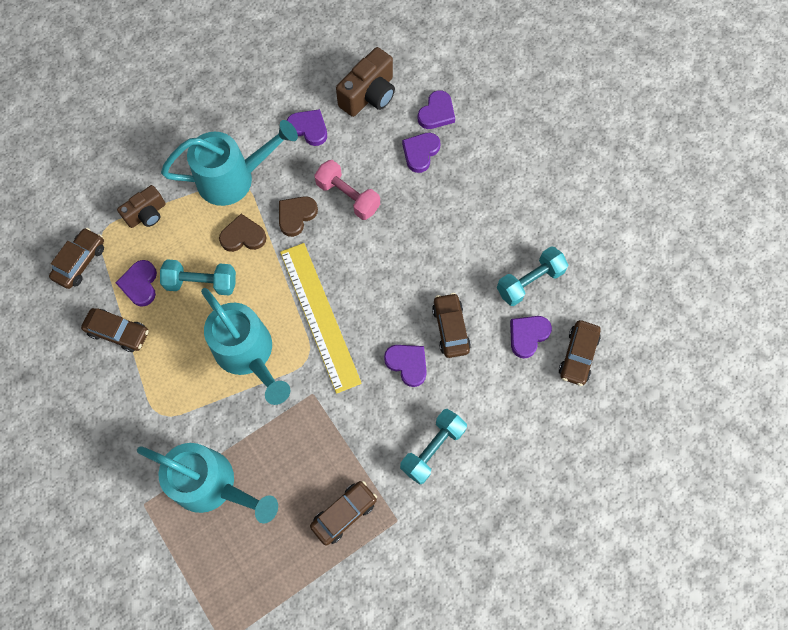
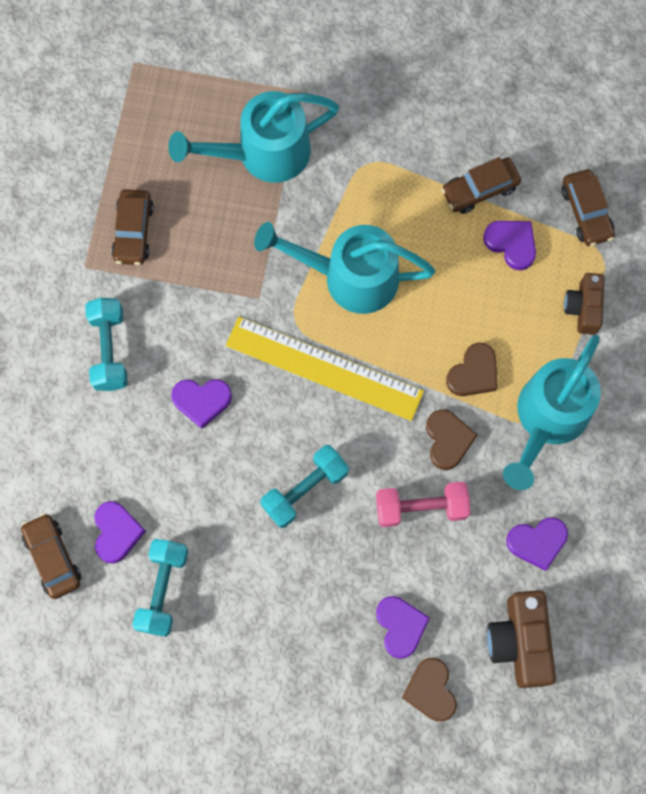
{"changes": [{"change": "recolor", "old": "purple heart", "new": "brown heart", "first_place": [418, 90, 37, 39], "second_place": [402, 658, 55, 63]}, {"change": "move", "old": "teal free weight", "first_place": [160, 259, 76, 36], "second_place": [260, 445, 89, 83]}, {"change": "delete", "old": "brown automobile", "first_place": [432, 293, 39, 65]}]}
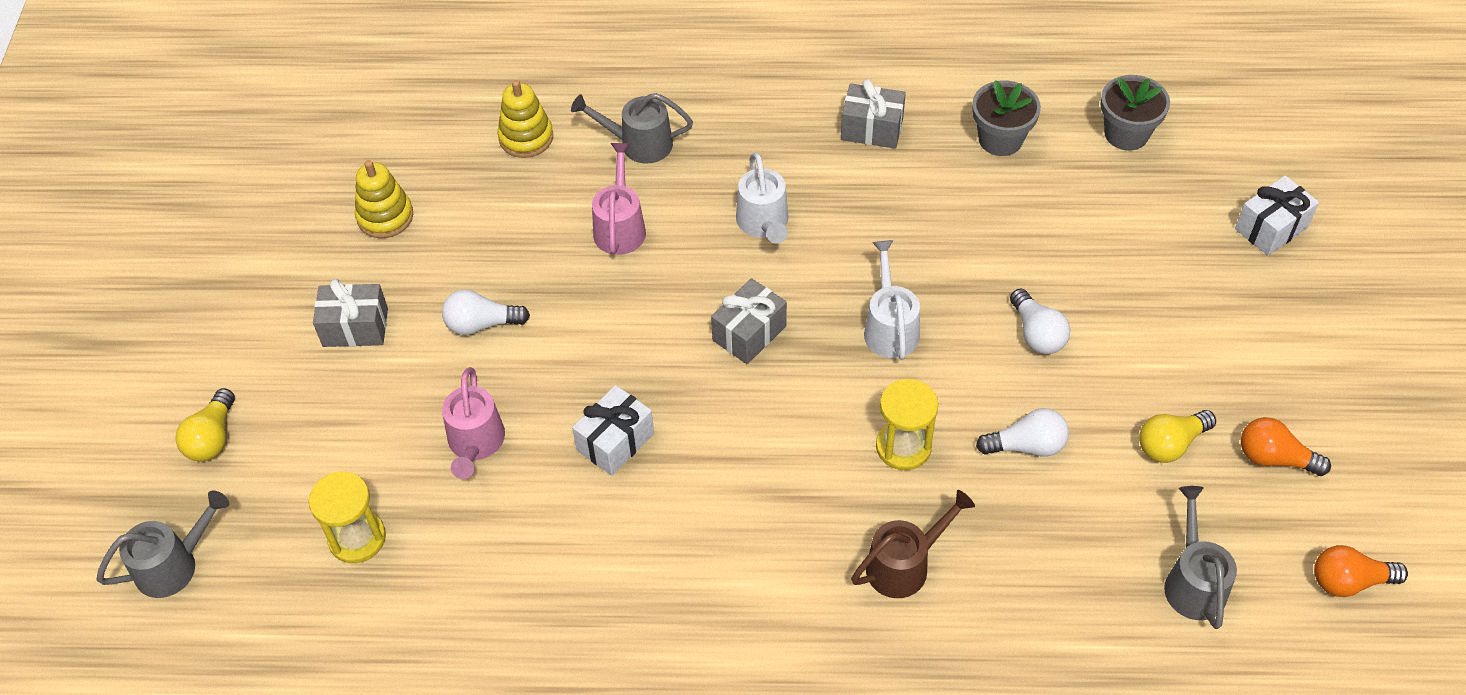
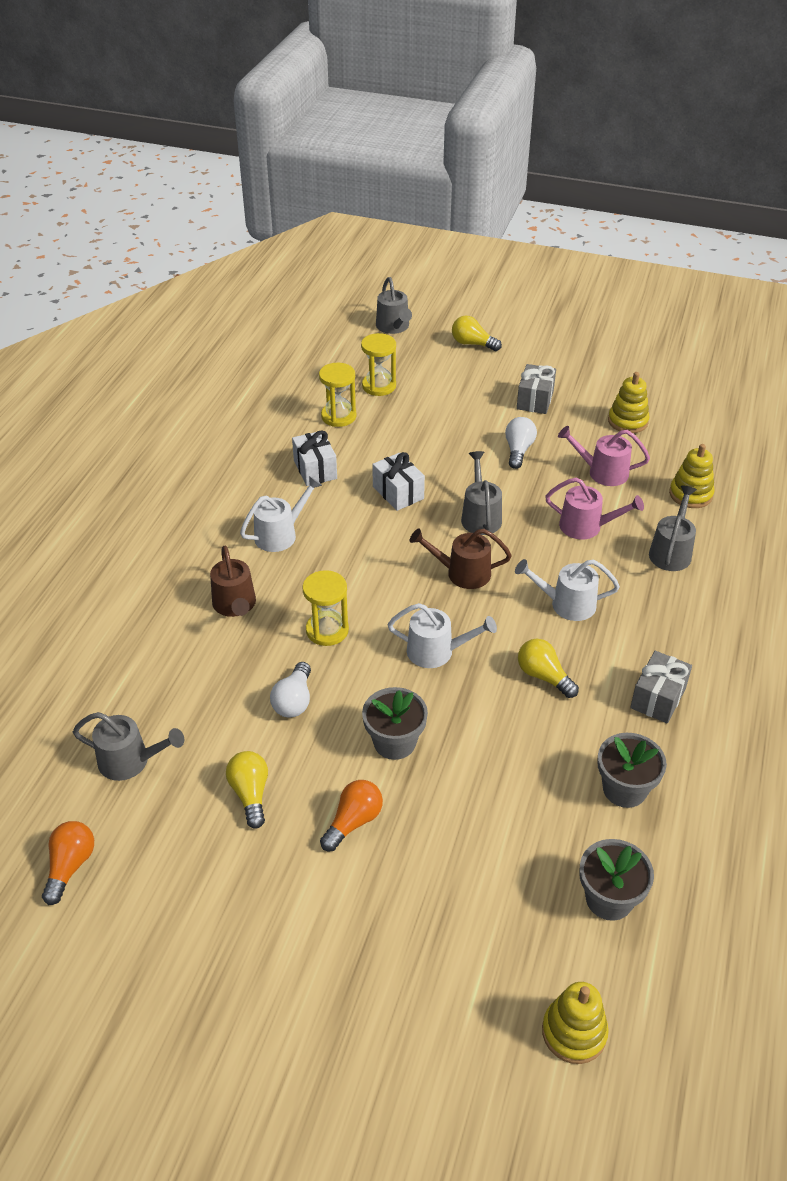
{"changes": [{"change": "move", "old": "pure white gift", "first_place": [1235, 175, 84, 81], "second_place": [292, 430, 45, 56]}, {"change": "replace", "old": "gray gift", "new": "brown watering pot", "first_place": [711, 278, 76, 86], "second_place": [410, 528, 102, 61]}, {"change": "replace", "old": "pure white lightbulb", "new": "gray potted plant", "first_place": [1010, 288, 60, 66], "second_place": [362, 687, 66, 73]}, {"change": "move", "old": "rose-pink watering pot", "first_place": [442, 367, 63, 112], "second_place": [558, 426, 92, 60]}, {"change": "move", "old": "bright orange lightbulb", "first_place": [1241, 417, 90, 59], "second_place": [320, 780, 63, 71]}, {"change": "insert", "new": "bright yellow sandglass", "second_place": [319, 363, 37, 64]}, {"change": "insert", "new": "gray watering pot", "second_place": [461, 451, 41, 84]}, {"change": "insert", "new": "pure white watering pot", "second_place": [240, 476, 82, 76]}, {"change": "insert", "new": "bright yellow lightbulb", "second_place": [518, 639, 61, 59]}, {"change": "insert", "new": "bright yellow ring stacker", "second_place": [542, 982, 67, 82]}]}
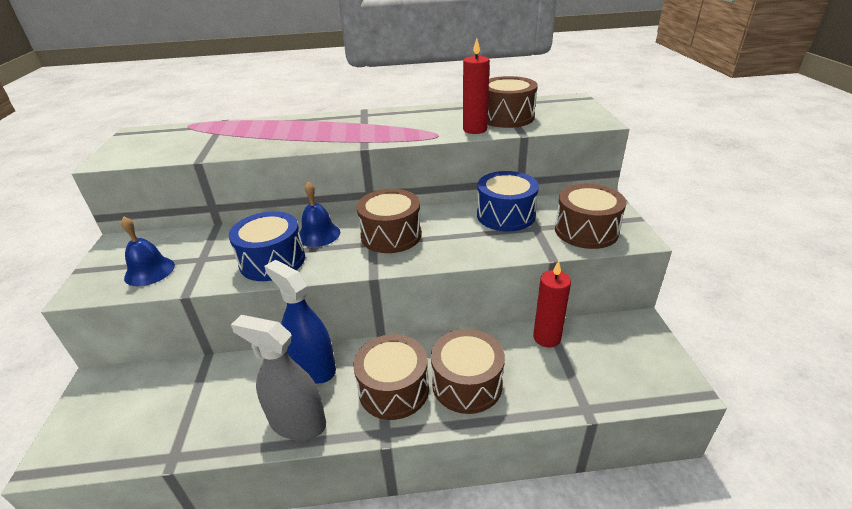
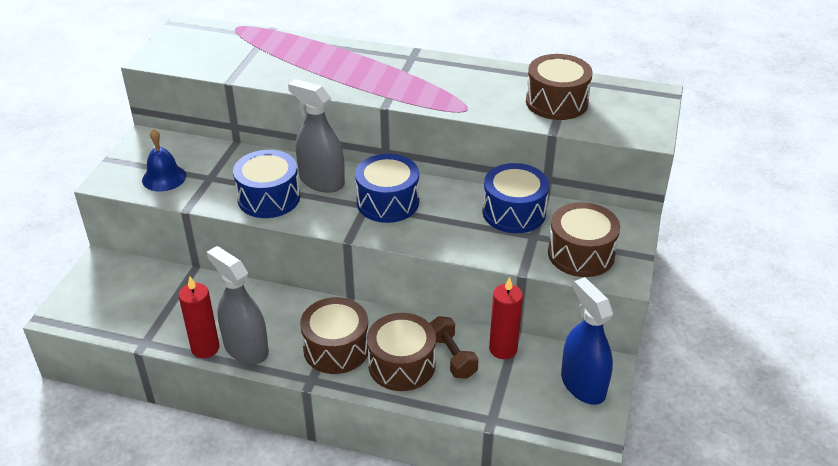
{"changes": [{"change": "move", "old": "crimson wax candle", "first_place": [463, 38, 27, 96], "second_place": [179, 277, 41, 81]}, {"change": "replace", "old": "royal blue bell", "new": "gray sprayer", "first_place": [299, 182, 41, 65], "second_place": [288, 79, 57, 114]}, {"change": "recolor", "old": "brown toy drum", "new": "royal blue toy drum", "first_place": [357, 189, 65, 64], "second_place": [355, 154, 64, 69]}, {"change": "move", "old": "royal blue sprayer", "first_place": [264, 260, 72, 124], "second_place": [561, 277, 52, 128]}, {"change": "insert", "new": "brown free weight", "second_place": [430, 316, 49, 63]}]}
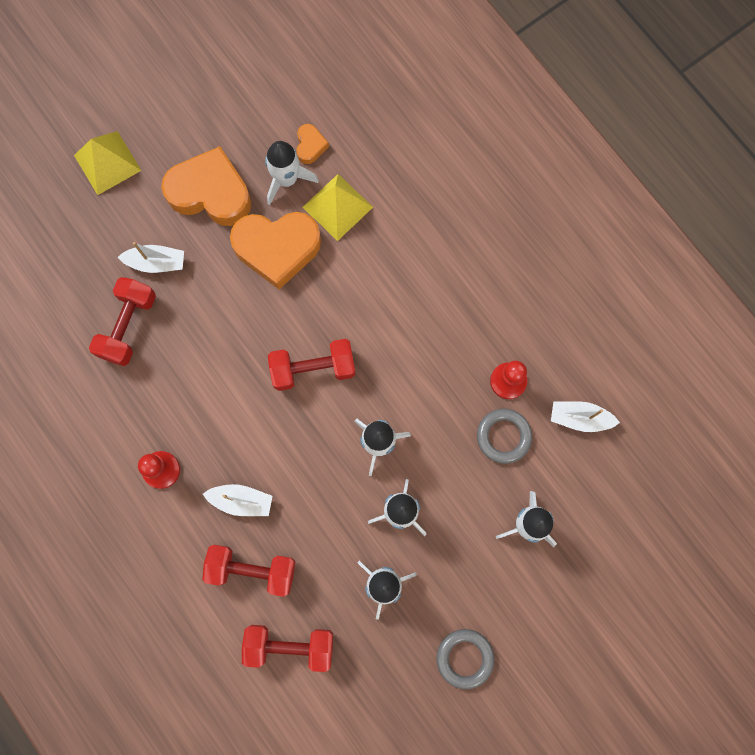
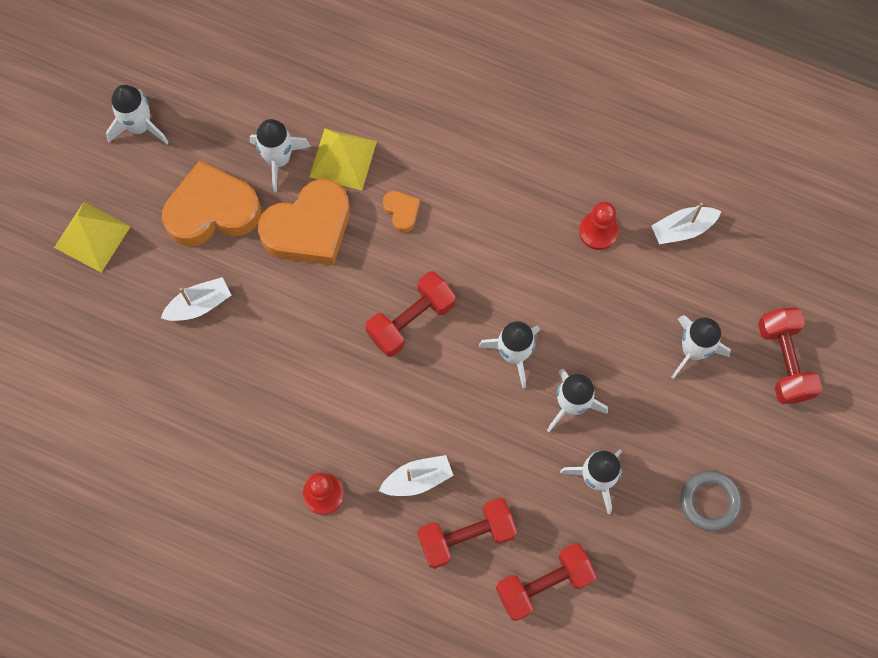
{"changes": [{"change": "move", "old": "bright orange heart", "first_place": [296, 124, 33, 40], "second_place": [383, 191, 37, 42]}, {"change": "move", "old": "crimson free weight", "first_place": [89, 277, 67, 89], "second_place": [758, 308, 64, 96]}, {"change": "delete", "old": "gray torus", "first_place": [477, 409, 55, 55]}, {"change": "insert", "new": "pure white toy rocket", "second_place": [106, 85, 63, 59]}]}
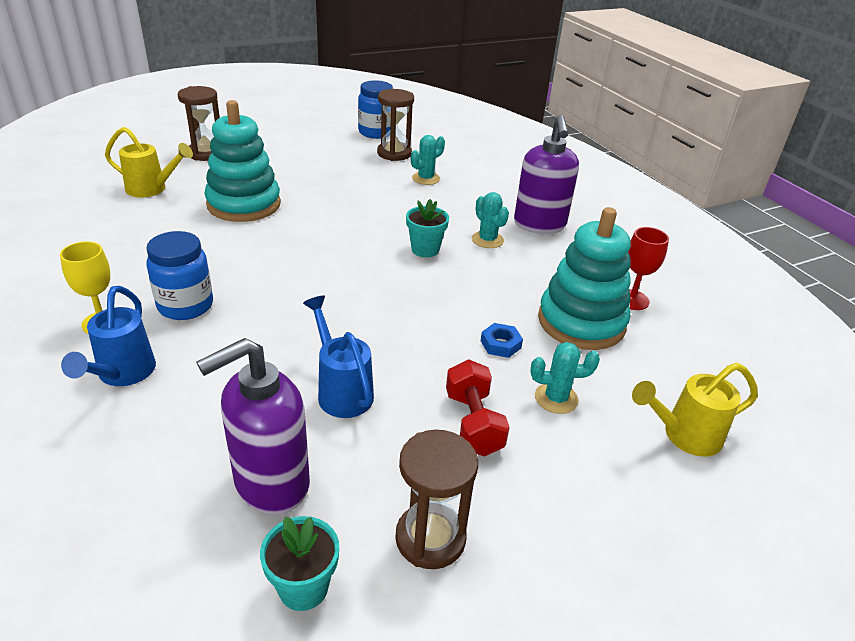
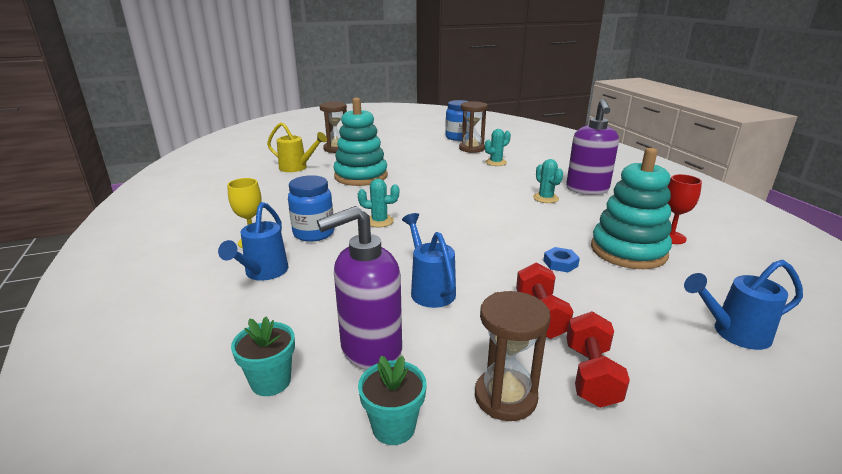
{"changes": [{"change": "move", "old": "teal potted plant", "first_place": [406, 199, 43, 58], "second_place": [231, 317, 64, 79]}, {"change": "move", "old": "teal cactus", "first_place": [530, 342, 70, 72], "second_place": [358, 179, 41, 48]}, {"change": "recolor", "old": "bright yellow watering pot", "new": "royal blue watering pot", "first_place": [632, 363, 126, 94], "second_place": [684, 260, 119, 90]}, {"change": "insert", "new": "crimson free weight", "second_place": [566, 311, 64, 97]}]}
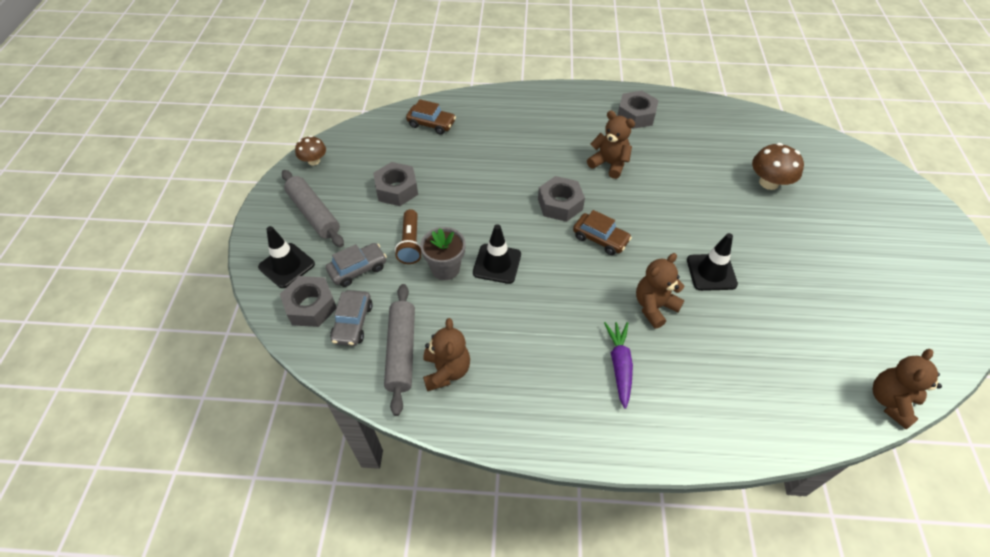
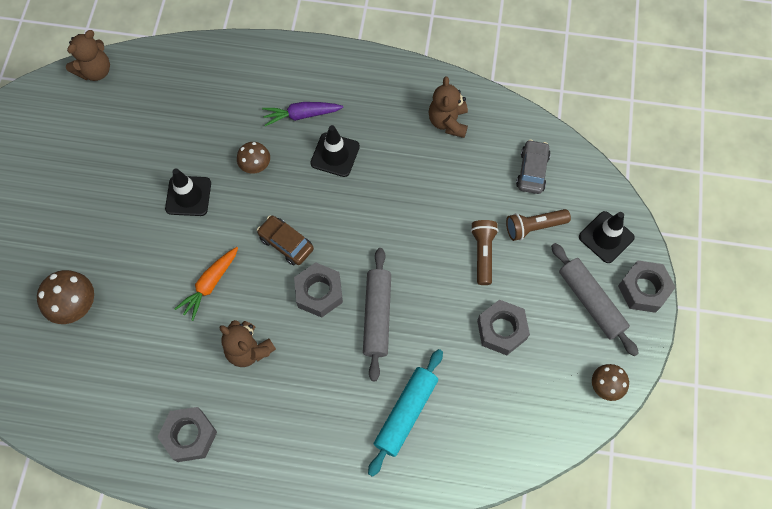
{"changes": [{"change": "delete", "old": "brown automobile", "first_place": [406, 99, 50, 36]}, {"change": "move", "old": "jet-black traffic cone", "first_place": [473, 224, 48, 60], "second_place": [310, 125, 50, 52]}, {"change": "delete", "old": "gray potted plant", "first_place": [420, 227, 45, 53]}, {"change": "replace", "old": "gray automobile", "new": "brown pocket torch", "first_place": [326, 243, 61, 44], "second_place": [506, 209, 65, 32]}, {"change": "replace", "old": "brown teddy", "new": "brown fungus", "first_place": [636, 253, 49, 76], "second_place": [237, 142, 33, 32]}, {"change": "move", "old": "gray nut", "first_place": [280, 276, 57, 51], "second_place": [618, 260, 58, 53]}, {"change": "move", "old": "gray dough roller", "first_place": [384, 284, 31, 132], "second_place": [363, 248, 28, 133]}, {"change": "rotate", "old": "purple toy carrot", "first_place": [604, 322, 29, 87], "second_place": [262, 102, 81, 24], "degrees": 75}, {"change": "insert", "new": "bright orange toy carrot", "second_place": [175, 247, 63, 74]}, {"change": "insert", "new": "teal dough roller", "second_place": [368, 349, 75, 128]}]}
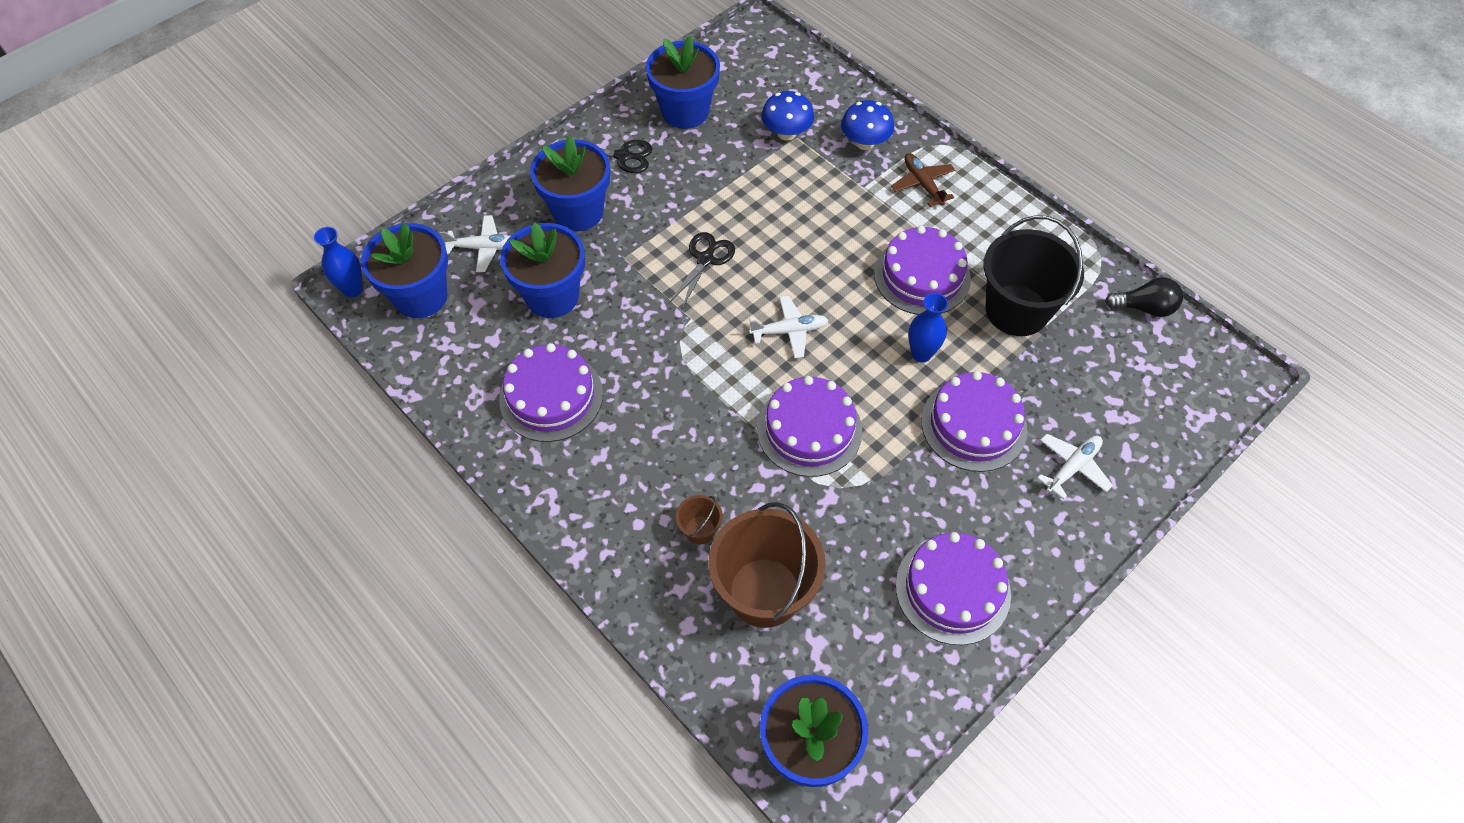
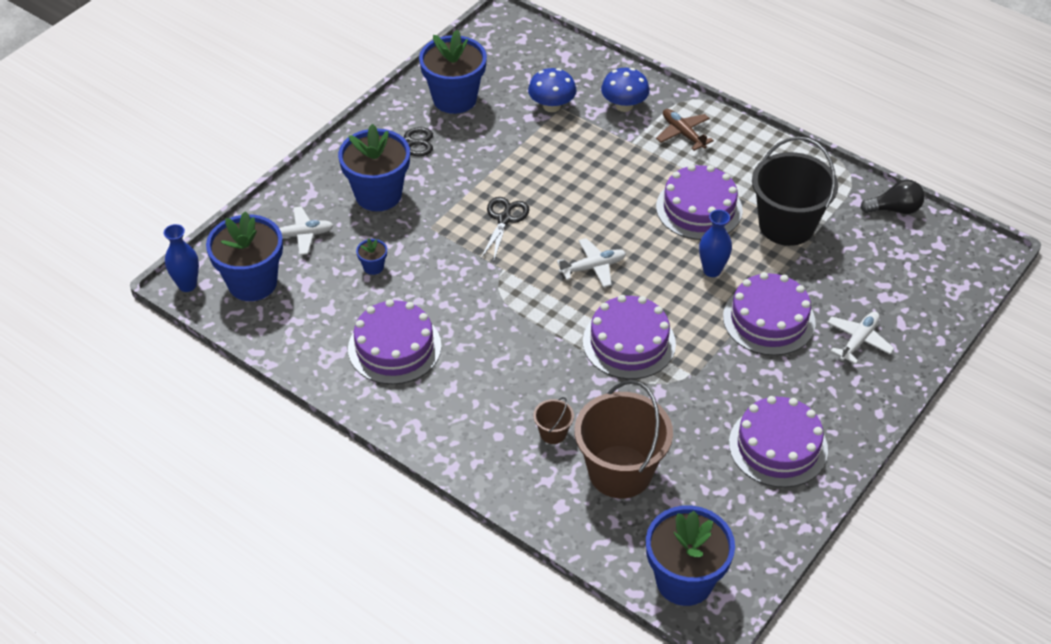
{"changes": [{"change": "resize", "old": "royal blue potted plant", "first_place": [500, 222, 85, 96], "second_place": [356, 238, 31, 37], "factor": 0.42}]}
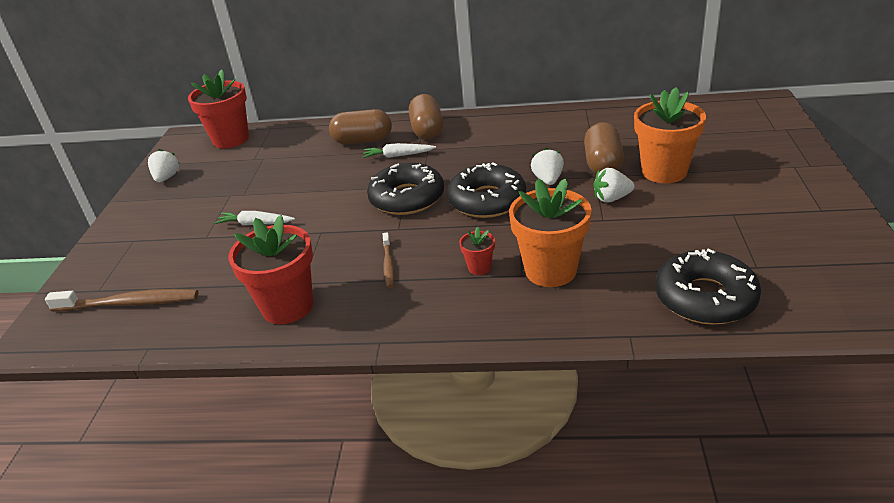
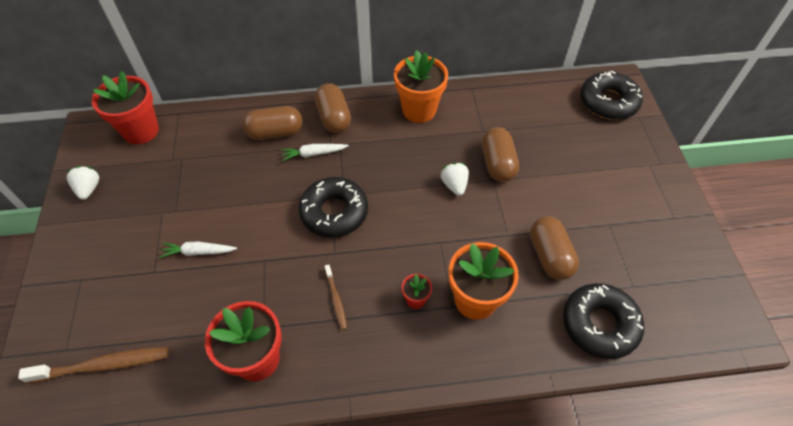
{"changes": [{"change": "move", "old": "bright orange potted plant", "first_place": [634, 87, 72, 96], "second_place": [394, 51, 54, 72]}, {"change": "move", "old": "jet-black glazed donut", "first_place": [447, 162, 79, 56], "second_place": [580, 71, 63, 49]}, {"change": "delete", "old": "pure white berry", "first_place": [593, 168, 42, 35]}, {"change": "insert", "new": "brown pill shape", "second_place": [530, 216, 49, 64]}]}
